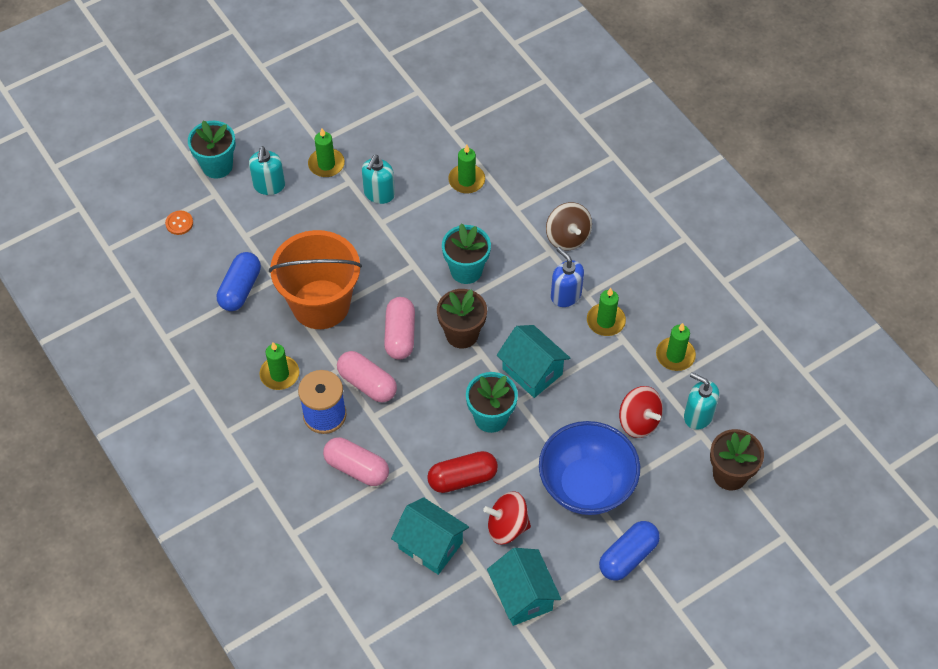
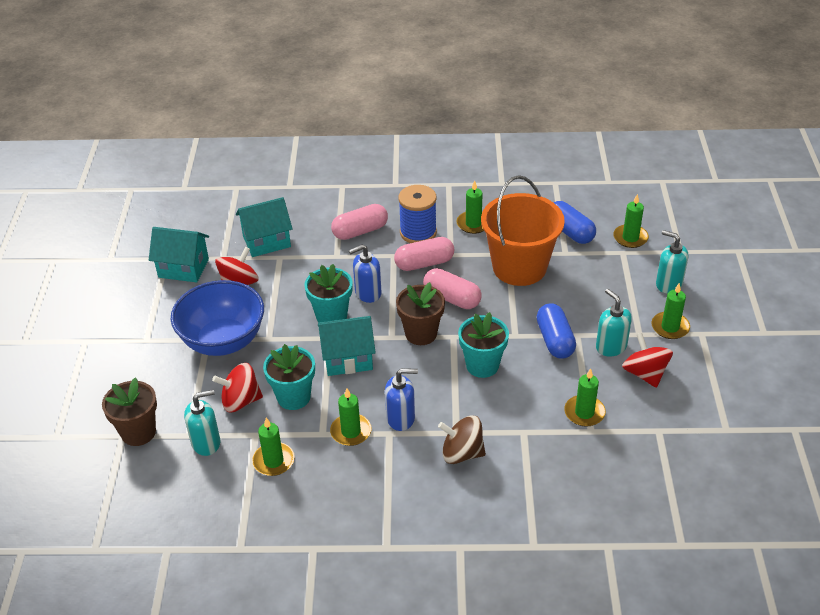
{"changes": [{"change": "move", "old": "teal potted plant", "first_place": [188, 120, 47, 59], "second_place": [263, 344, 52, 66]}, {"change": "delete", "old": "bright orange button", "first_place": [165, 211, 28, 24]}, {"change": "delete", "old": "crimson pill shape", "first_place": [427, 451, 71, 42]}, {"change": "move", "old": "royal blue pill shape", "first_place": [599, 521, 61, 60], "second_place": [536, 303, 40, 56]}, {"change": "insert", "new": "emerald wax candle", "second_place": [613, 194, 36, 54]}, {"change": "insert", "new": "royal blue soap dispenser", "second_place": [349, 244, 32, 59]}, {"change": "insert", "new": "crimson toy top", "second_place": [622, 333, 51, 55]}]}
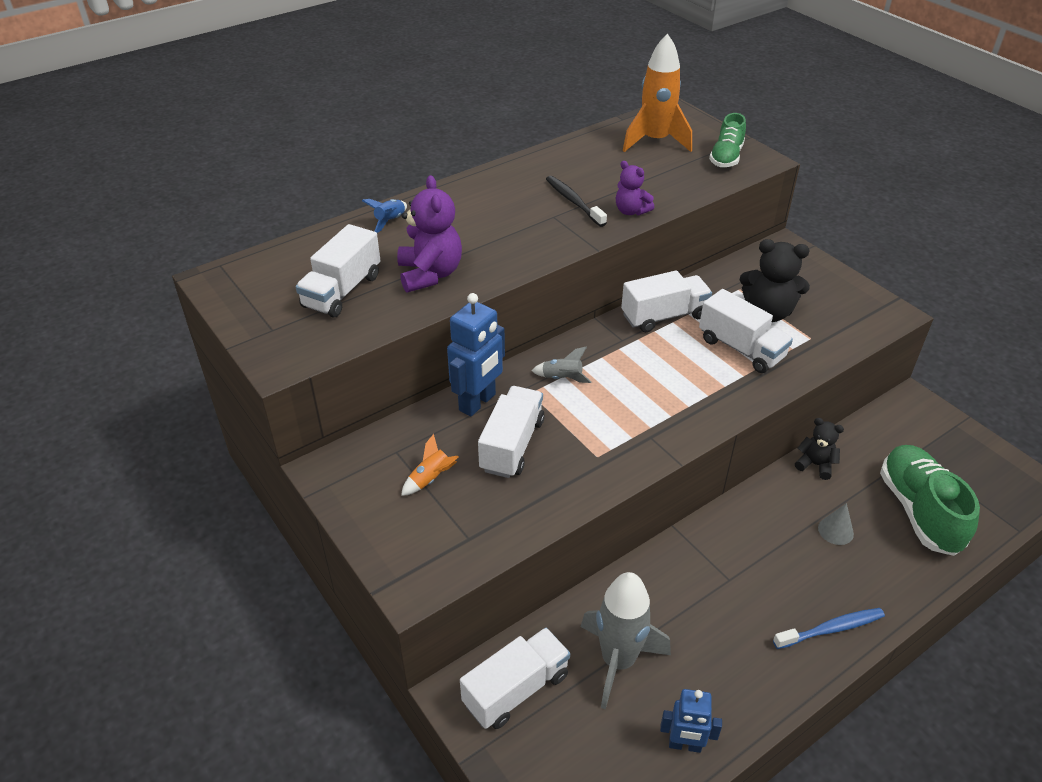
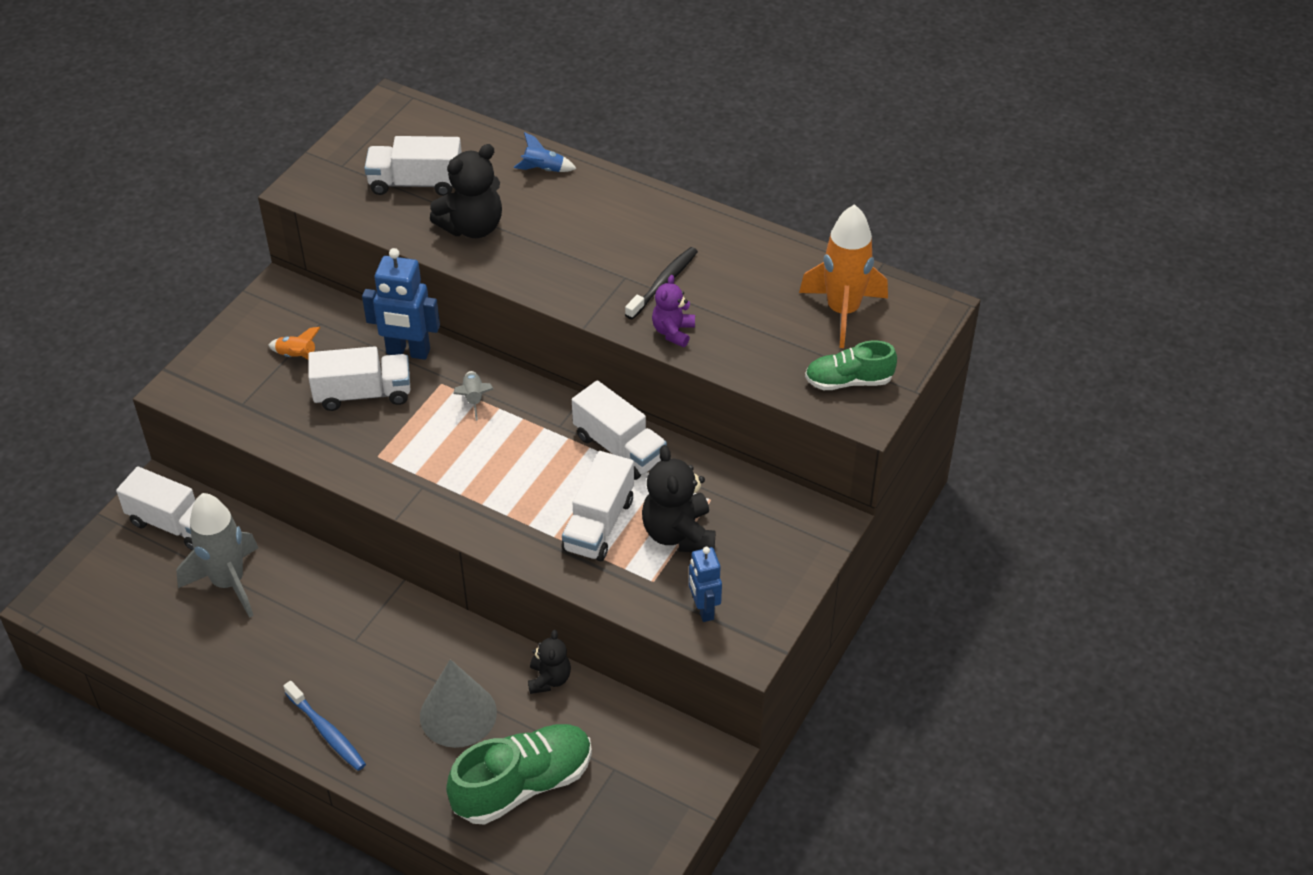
{"changes": [{"change": "recolor", "old": "purple teddy", "new": "jet-black teddy", "first_place": [397, 175, 65, 118], "second_place": [430, 144, 72, 94]}, {"change": "resize", "old": "gray solid cone", "first_place": [818, 503, 36, 42], "second_place": [420, 659, 77, 89], "factor": 1.98}, {"change": "move", "old": "royal blue toy robot", "first_place": [660, 689, 62, 64], "second_place": [689, 547, 33, 75]}]}
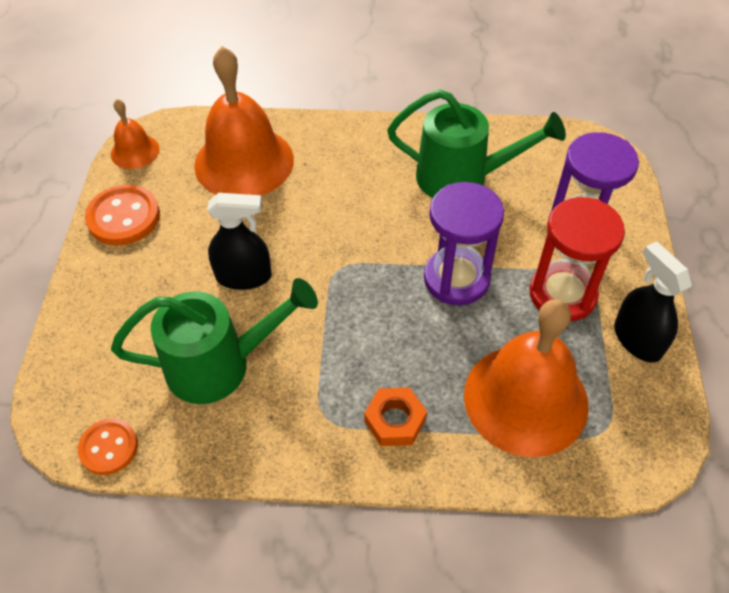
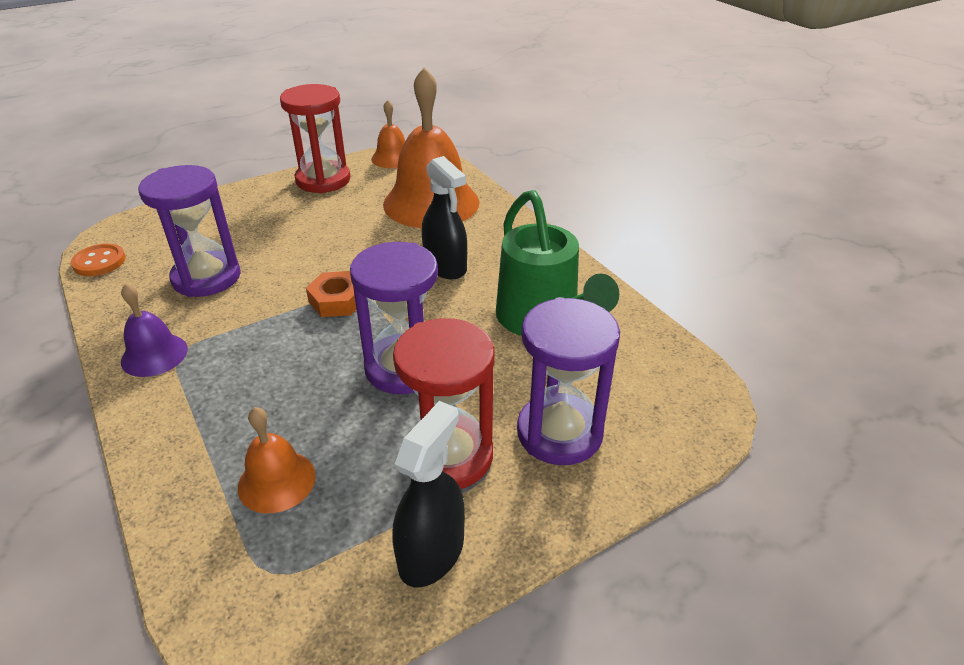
{"changes": [{"change": "replace", "old": "bright orange button", "new": "crimson sandglass", "first_place": [85, 185, 75, 60], "second_place": [280, 84, 71, 109]}, {"change": "move", "old": "jet-black sprayer", "first_place": [207, 193, 65, 97], "second_place": [422, 156, 45, 124]}, {"change": "replace", "old": "emerald watering pot", "new": "purple sandglass", "first_place": [111, 278, 207, 126], "second_place": [138, 165, 103, 132]}, {"change": "resize", "old": "bright orange bell", "first_place": [464, 299, 125, 158], "second_place": [238, 407, 78, 106], "factor": 0.49}, {"change": "move", "old": "bright orange nut", "first_place": [364, 387, 63, 59], "second_place": [306, 271, 51, 46]}, {"change": "insert", "new": "purple bell", "second_place": [121, 283, 67, 94]}]}
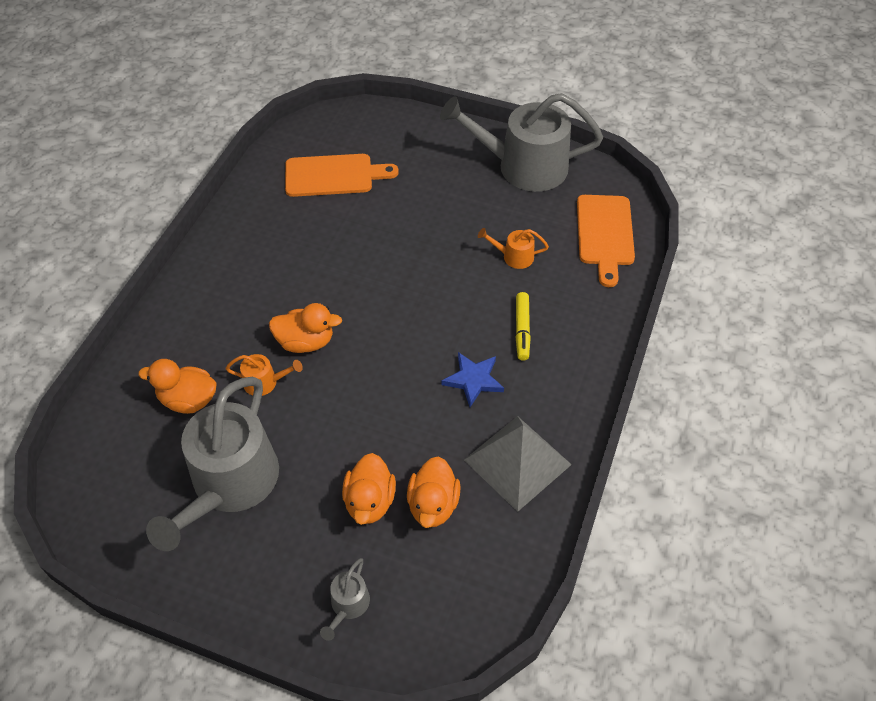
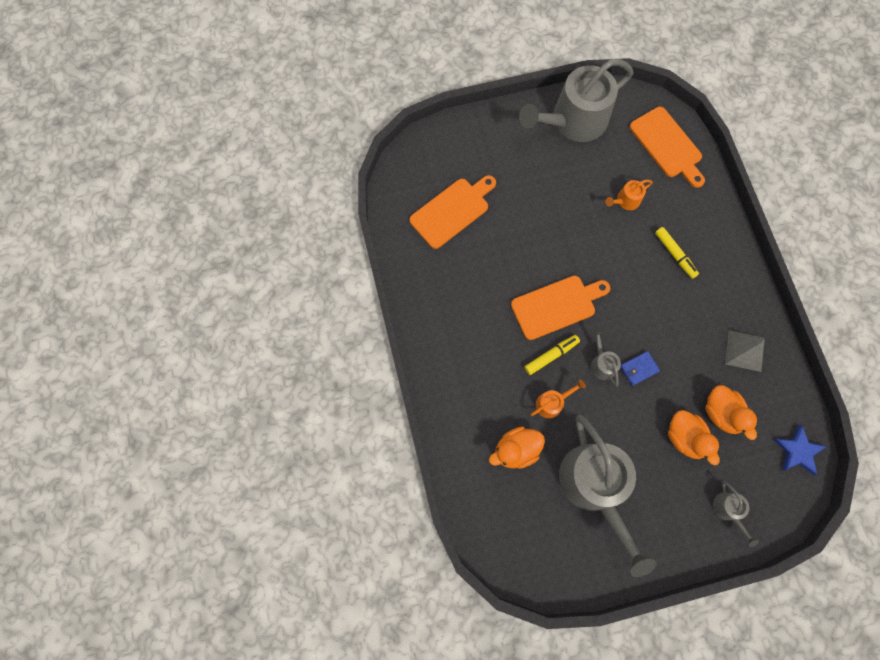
{"changes": [{"change": "replace", "old": "bright orange toy duck", "new": "bright yellow marker", "first_place": [269, 303, 73, 50], "second_place": [524, 335, 56, 40]}, {"change": "move", "old": "royal blue star", "first_place": [441, 352, 63, 55], "second_place": [773, 425, 54, 50]}, {"change": "resize", "old": "gray pyramid shape", "first_place": [464, 416, 108, 96], "second_place": [725, 330, 40, 42], "factor": 0.65}, {"change": "insert", "new": "bright orange chopping board", "second_place": [511, 276, 99, 64]}, {"change": "insert", "new": "gray watering pot", "second_place": [591, 328, 30, 59]}, {"change": "insert", "new": "royal blue billfold", "second_place": [621, 351, 39, 35]}]}
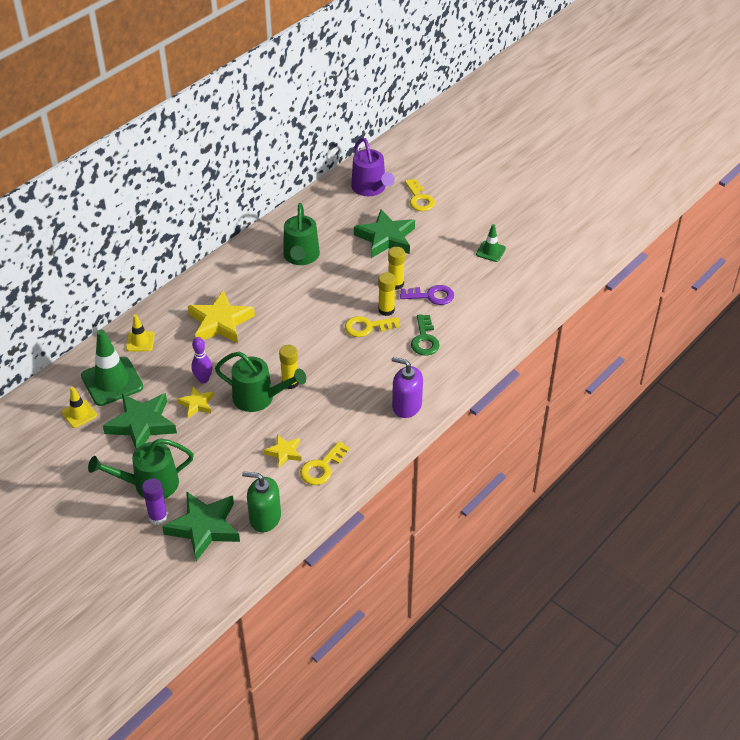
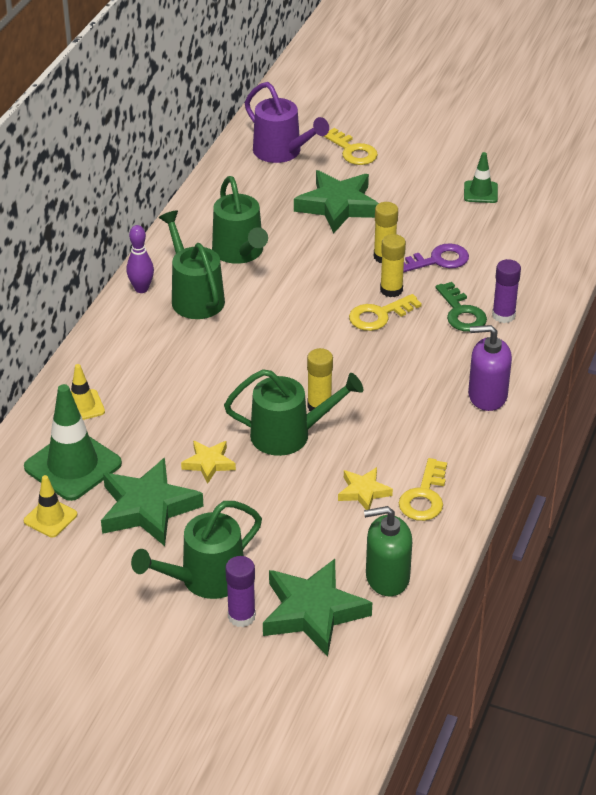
{"changes": [{"change": "delete", "old": "bright yellow star", "first_place": [188, 290, 67, 54]}, {"change": "move", "old": "purple tenpin", "first_place": [191, 337, 21, 46], "second_place": [127, 225, 27, 68]}, {"change": "insert", "new": "emerald watering pot", "second_place": [159, 210, 66, 109]}, {"change": "insert", "new": "purple stick of glue", "second_place": [492, 259, 29, 64]}]}
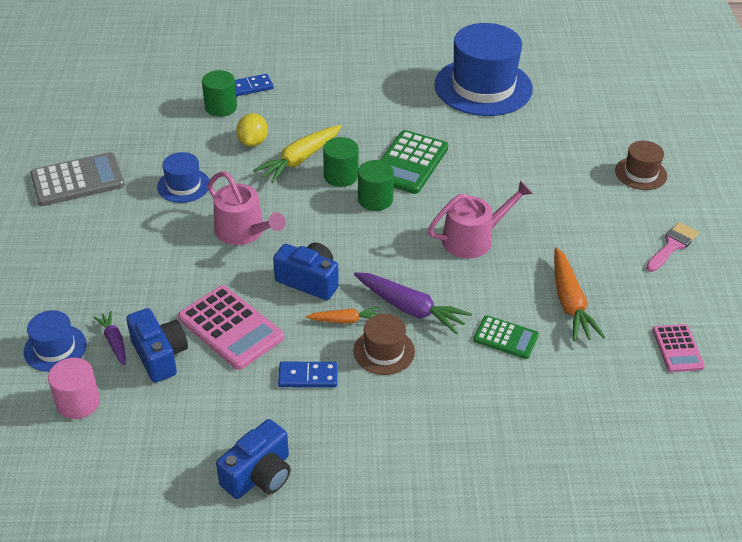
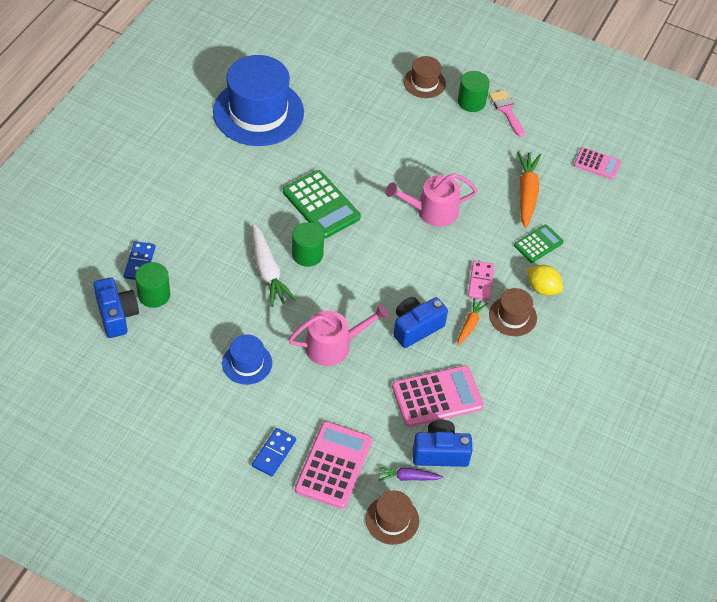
{"changes": [{"change": "move", "old": "bright yellow toy lemon", "first_place": [236, 113, 32, 34], "second_place": [527, 265, 36, 31]}, {"change": "recolor", "old": "bright yellow toy carrot", "new": "pure white toy carrot", "first_place": [253, 125, 89, 58], "second_place": [252, 224, 44, 83]}, {"change": "delete", "old": "gray calculator", "first_place": [30, 152, 95, 54]}, {"change": "move", "old": "emerald cylinder shape", "first_place": [358, 160, 36, 51], "second_place": [458, 71, 32, 41]}, {"change": "rotate", "old": "rose-pink watering pot", "first_place": [428, 181, 105, 77], "second_place": [386, 173, 92, 54], "degrees": -105}, {"change": "rotate", "old": "bright orange toy carrot", "first_place": [554, 248, 51, 93], "second_place": [517, 151, 24, 77], "degrees": -105}, {"change": "replace", "old": "purple toy carrot", "new": "rose-pink domino", "first_place": [354, 272, 118, 63], "second_place": [468, 260, 27, 41]}, {"change": "recolor", "old": "royal blue hat", "new": "brown hat", "first_place": [23, 310, 64, 62], "second_place": [366, 491, 53, 54]}, {"change": "delete", "old": "rose-pink cylinder shape", "first_place": [48, 358, 52, 61]}, {"change": "move", "old": "royal blue domino", "first_place": [278, 362, 60, 26], "second_place": [252, 428, 44, 49]}, {"change": "move", "old": "royal blue compact camera", "first_place": [216, 419, 75, 80], "second_place": [94, 277, 45, 61]}, {"change": "insert", "new": "rose-pink calculator", "second_place": [295, 421, 77, 88]}]}
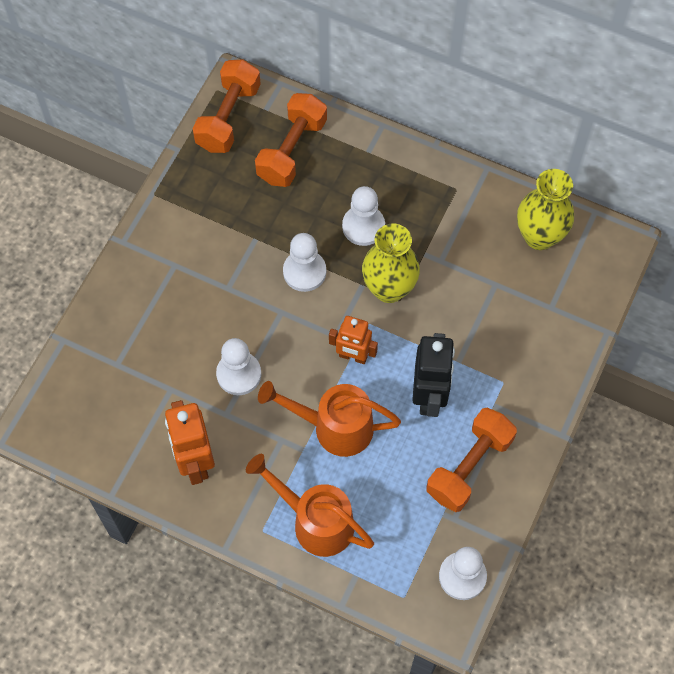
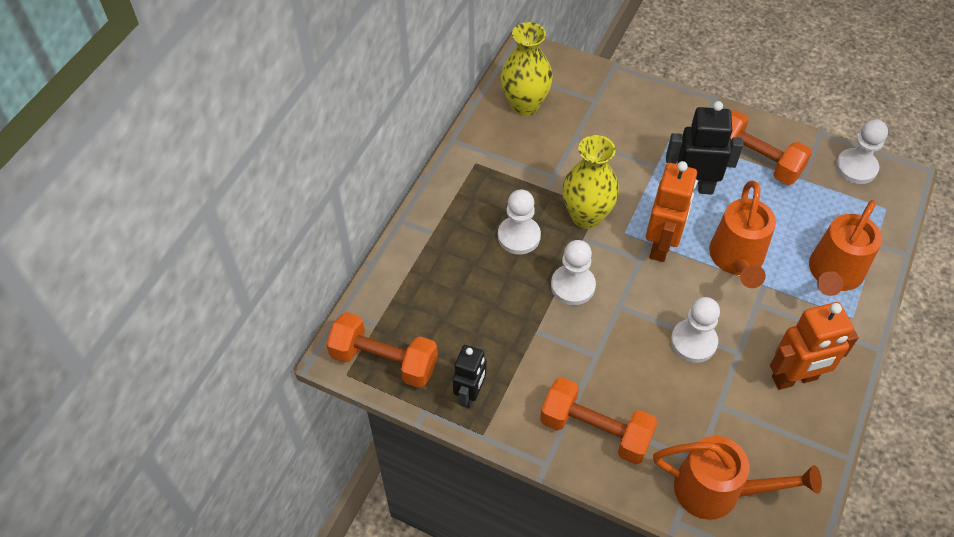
{"changes": [{"change": "move", "old": "bright orange free weight", "first_place": [255, 93, 72, 94], "second_place": [540, 377, 118, 87]}, {"change": "resize", "old": "bright orange toy robot", "first_place": [329, 316, 49, 48], "second_place": [646, 161, 51, 101], "factor": 1.5}, {"change": "insert", "new": "jet-black toy robot", "second_place": [453, 345, 33, 63]}, {"change": "insert", "new": "bright orange watering pot", "second_place": [653, 436, 169, 84]}]}
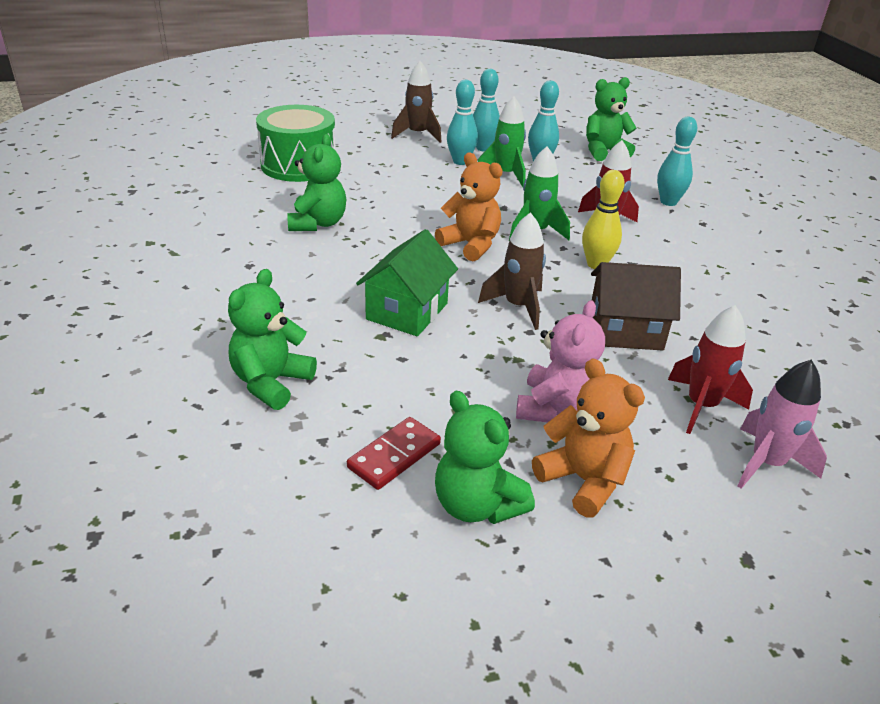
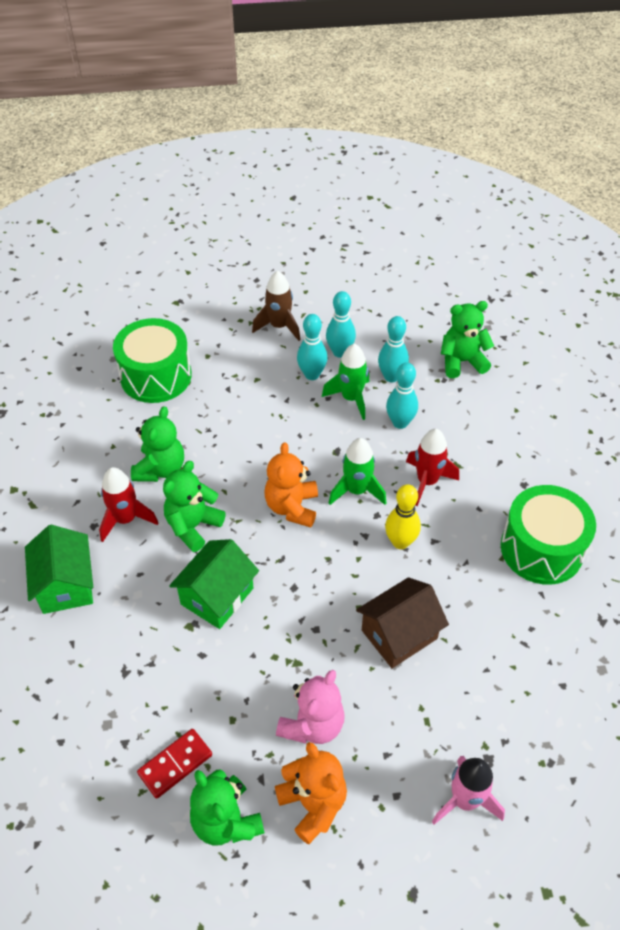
{"changes": [{"change": "move", "old": "teal tenpin", "first_place": [657, 117, 40, 89], "second_place": [386, 362, 32, 67]}, {"change": "rotate", "old": "bright orange teddy", "first_place": [435, 153, 68, 109], "second_place": [265, 442, 53, 86], "degrees": -135}, {"change": "delete", "old": "brown toy rocket", "first_place": [478, 212, 68, 118]}, {"change": "rotate", "old": "brown house", "first_place": [591, 262, 90, 88], "second_place": [356, 577, 93, 91], "degrees": -45}, {"change": "move", "old": "emerald teddy", "first_place": [228, 269, 89, 141], "second_place": [163, 461, 63, 91]}, {"change": "move", "old": "crimson toy rocket", "first_place": [668, 305, 85, 129], "second_place": [99, 467, 59, 75]}, {"change": "insert", "new": "emerald toy drum", "second_place": [501, 485, 95, 100]}, {"change": "insert", "new": "emerald house", "second_place": [25, 525, 68, 89]}]}
